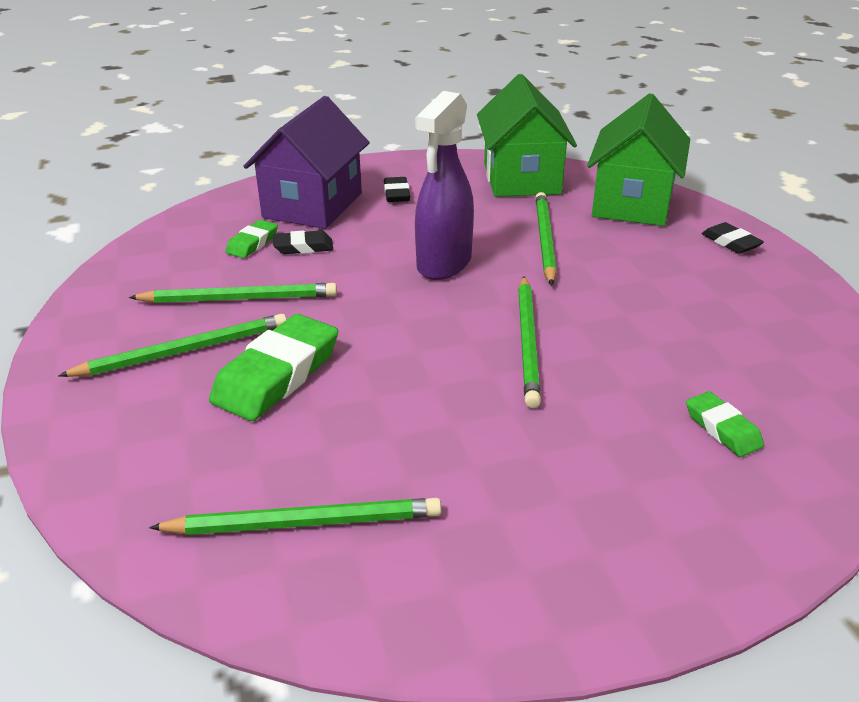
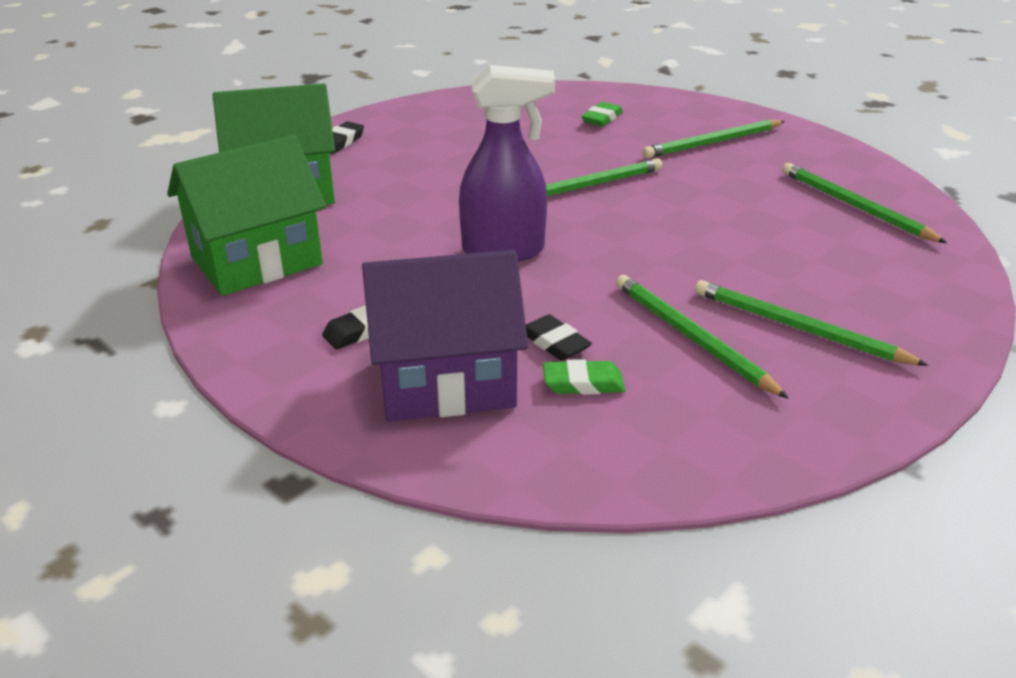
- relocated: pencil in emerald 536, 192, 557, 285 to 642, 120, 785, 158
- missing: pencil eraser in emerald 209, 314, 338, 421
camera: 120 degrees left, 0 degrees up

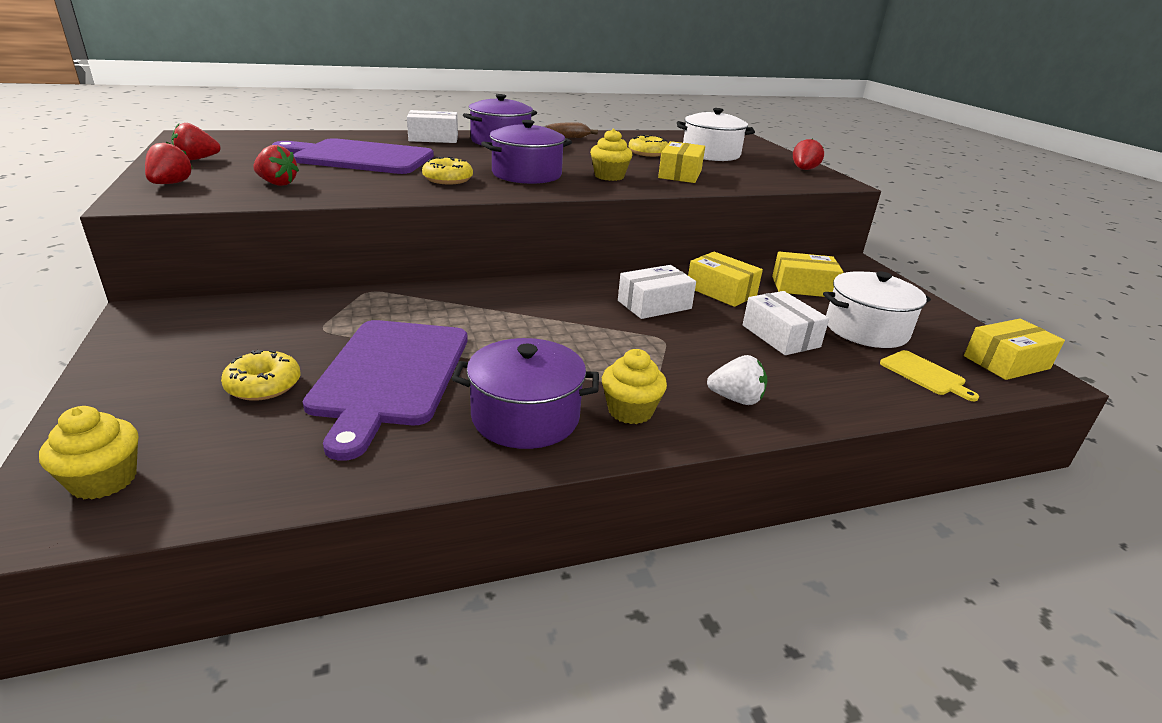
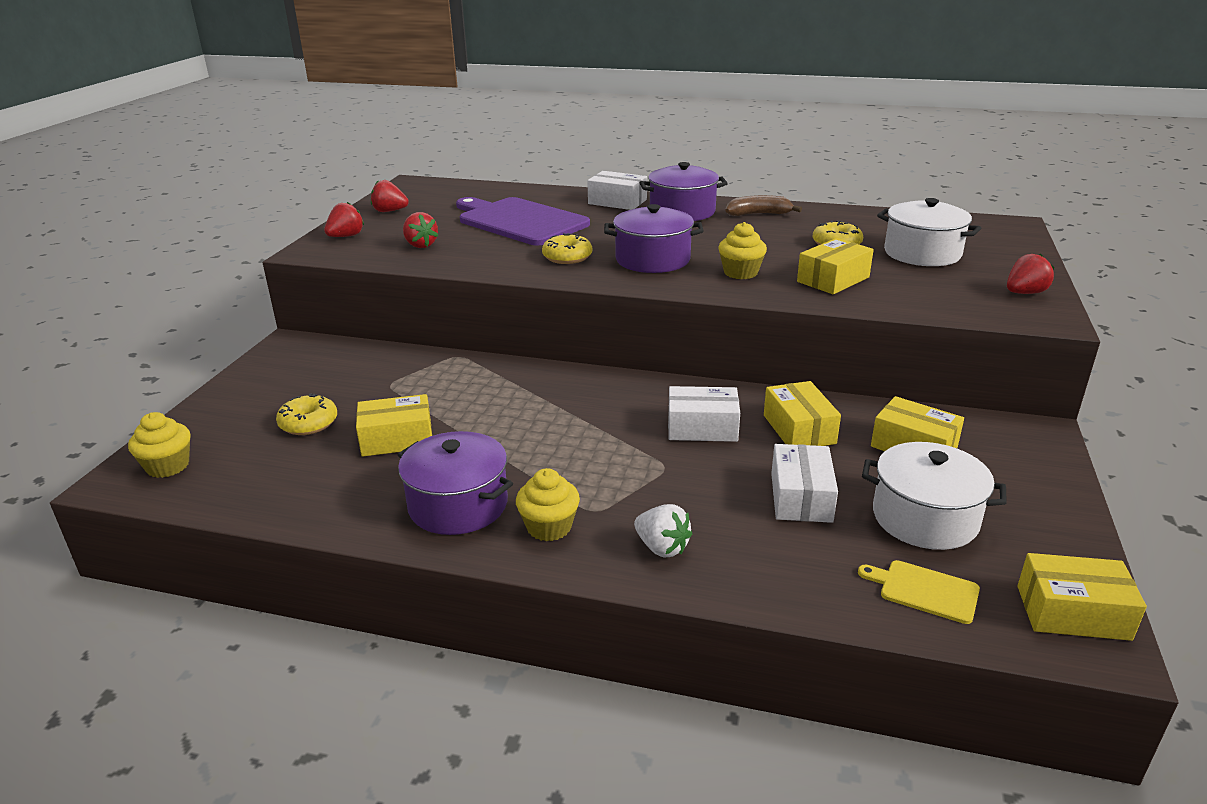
- exchanged: bread board in royal purple 303, 320, 468, 461 to box in yellow 356, 394, 432, 457
- spun: bread board in yellow 880, 350, 979, 401 = 858, 560, 980, 624 120 degrees clockwise
camera: 35 degrees right, 0 degrees up

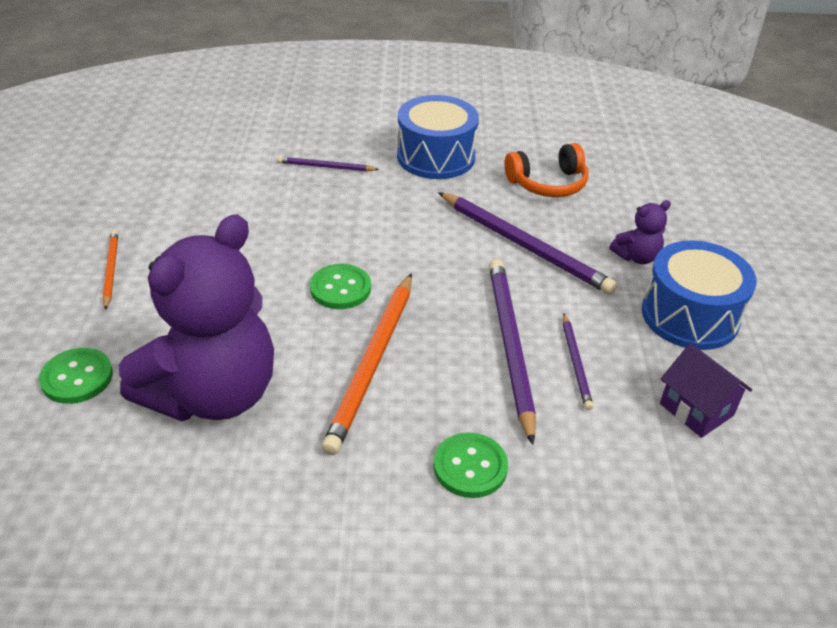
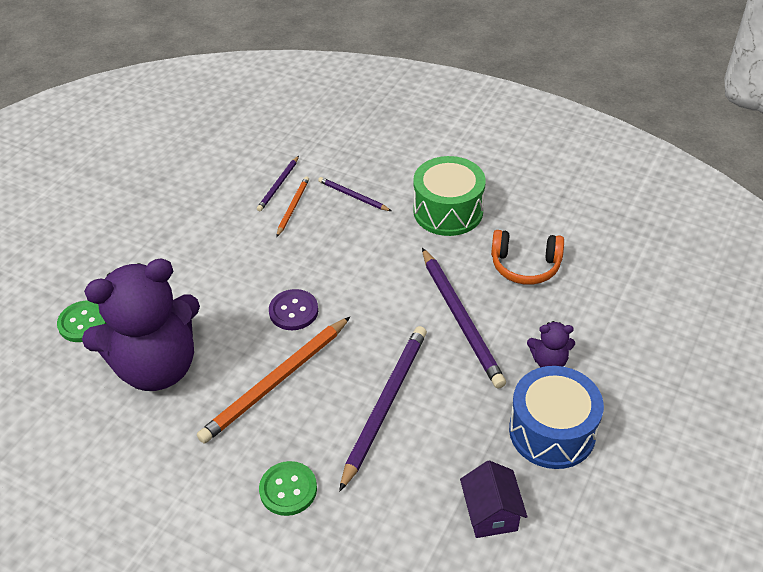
- colour: toy drum in royal blue 397, 95, 479, 179 to toy drum in emerald 413, 156, 486, 236
- relocated: pencil in bright orange 103, 230, 118, 310 to 276, 176, 309, 237
- colour: button in emerald 310, 264, 371, 309 to button in royal purple 269, 289, 318, 330
- relocated: pencil in royal purple 563, 314, 593, 410 to 257, 156, 299, 211
camera: 30 degrees right, 5 degrees up

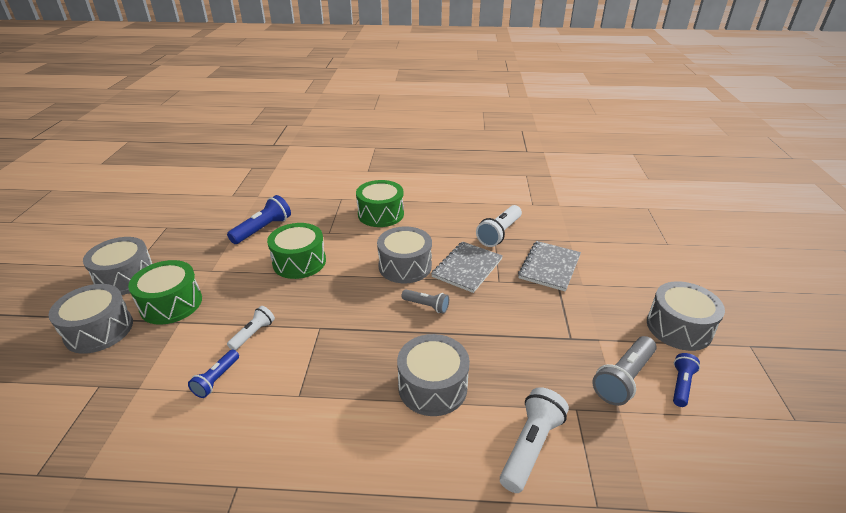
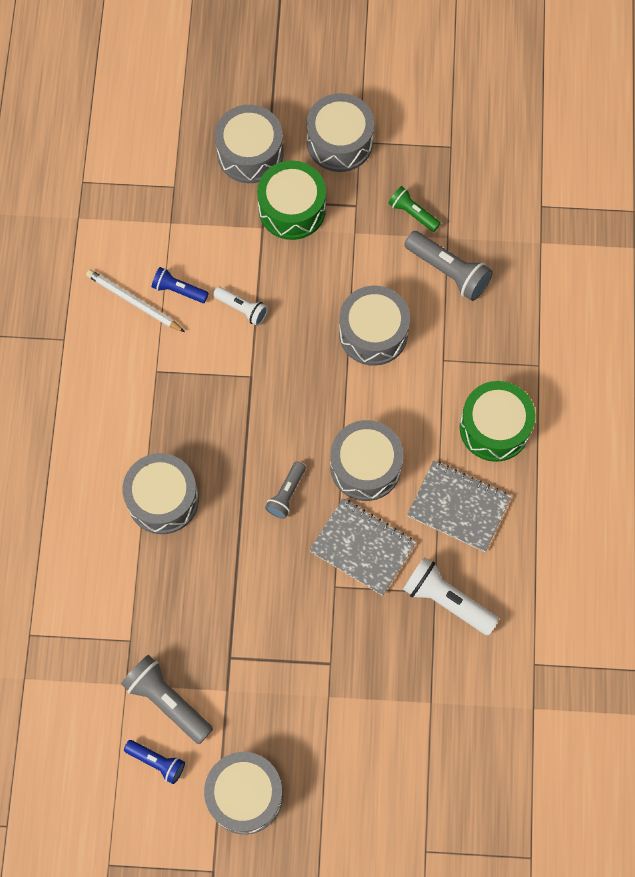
- colour: flashlight in royal blue 227, 195, 291, 244 to flashlight in ash-grey 404, 231, 493, 301
- colour: toy drum in emerald 267, 223, 326, 279 to toy drum in ash-grey 339, 286, 410, 366
- relocated: notebook in ash-grey 518, 241, 581, 292 to 407, 461, 511, 552
- missing: flashlight in pure white 500, 387, 569, 493
- appeared: flashlight in emerald 388, 186, 441, 232
- appeared: pencil in pure white 86, 269, 185, 332
camera: 90 degrees right, 35 degrees up

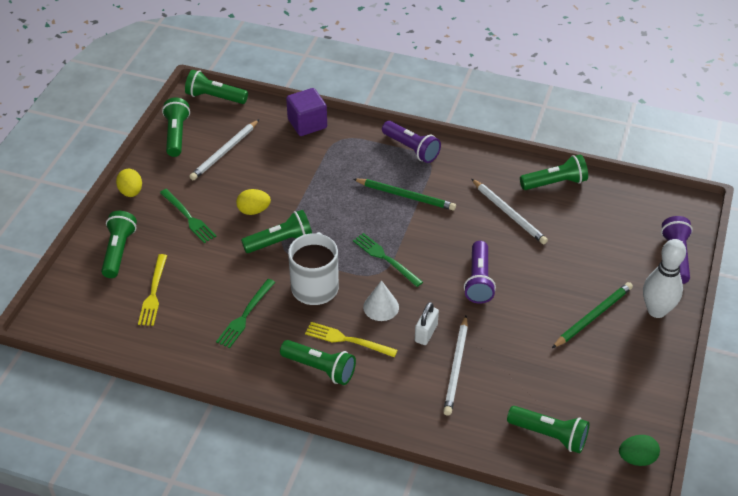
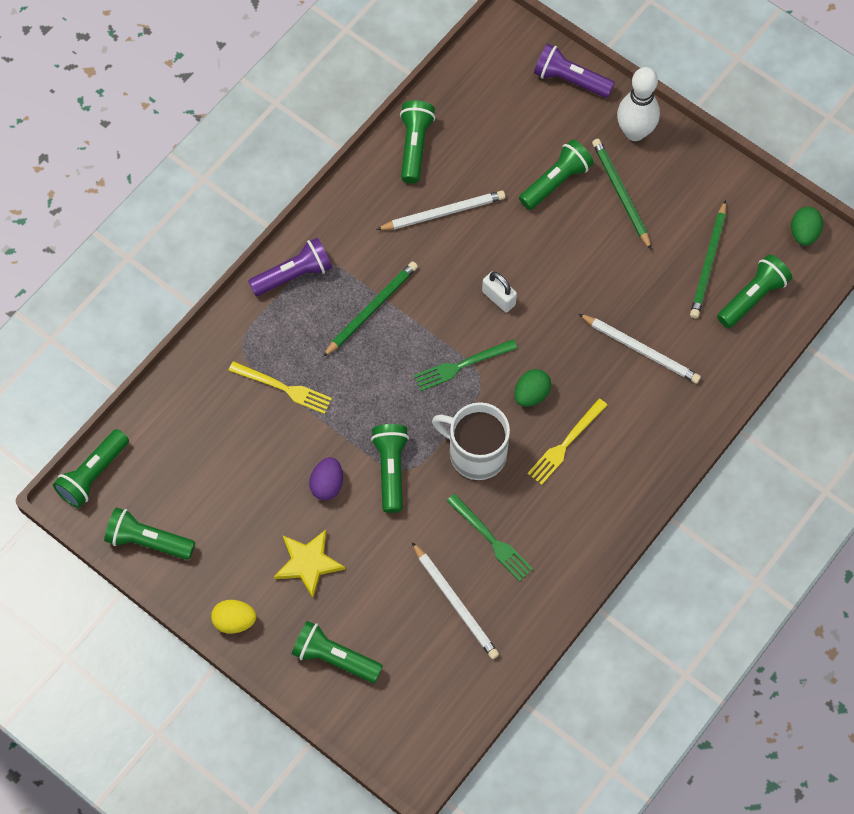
- missing: block in royal purple 286, 88, 327, 136
- relocated: pencil in pure white 189, 119, 259, 180 to 412, 542, 499, 659
- exchanged: table fork in emerald 160, 189, 217, 243 to star shape in yellow 274, 530, 345, 598
- colour: toy egg in yellow 236, 189, 271, 215 to toy egg in royal purple 309, 457, 343, 500
- missing: flashlight in royal purple 464, 241, 496, 304
- relocated: table fork in yellow 138, 254, 167, 326 to 228, 361, 332, 414
- exchanged: solid cone in pure white 363, 280, 399, 321 to toy egg in emerald 514, 369, 551, 407
- relocated: padlock in pure white 415, 302, 439, 345 to 482, 272, 517, 313
- relocated: flashlight in emerald 280, 340, 356, 385 to 519, 139, 594, 210
- appeared: pencil in emerald 690, 200, 726, 318
camera: 70 degrees left, 20 degrees up

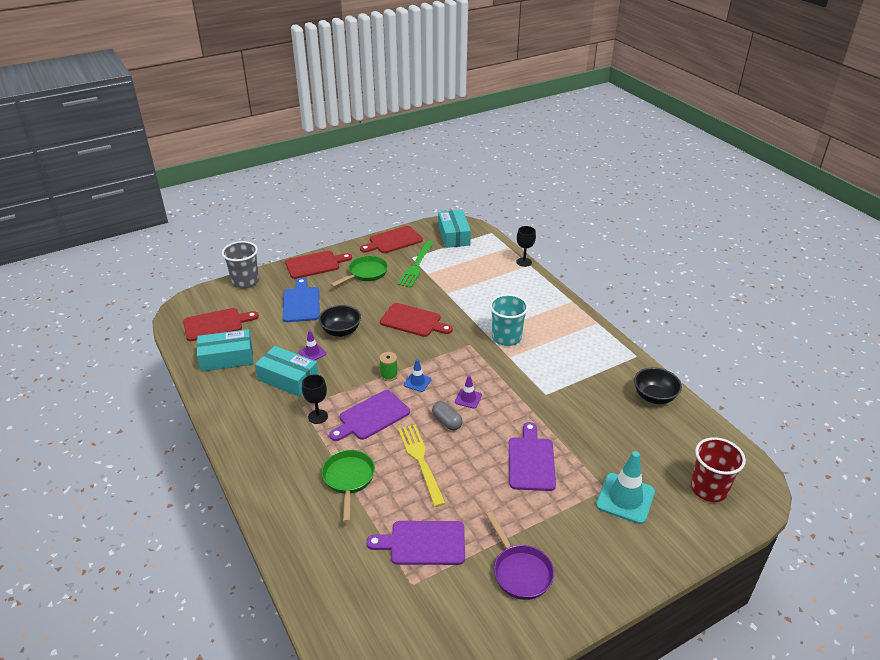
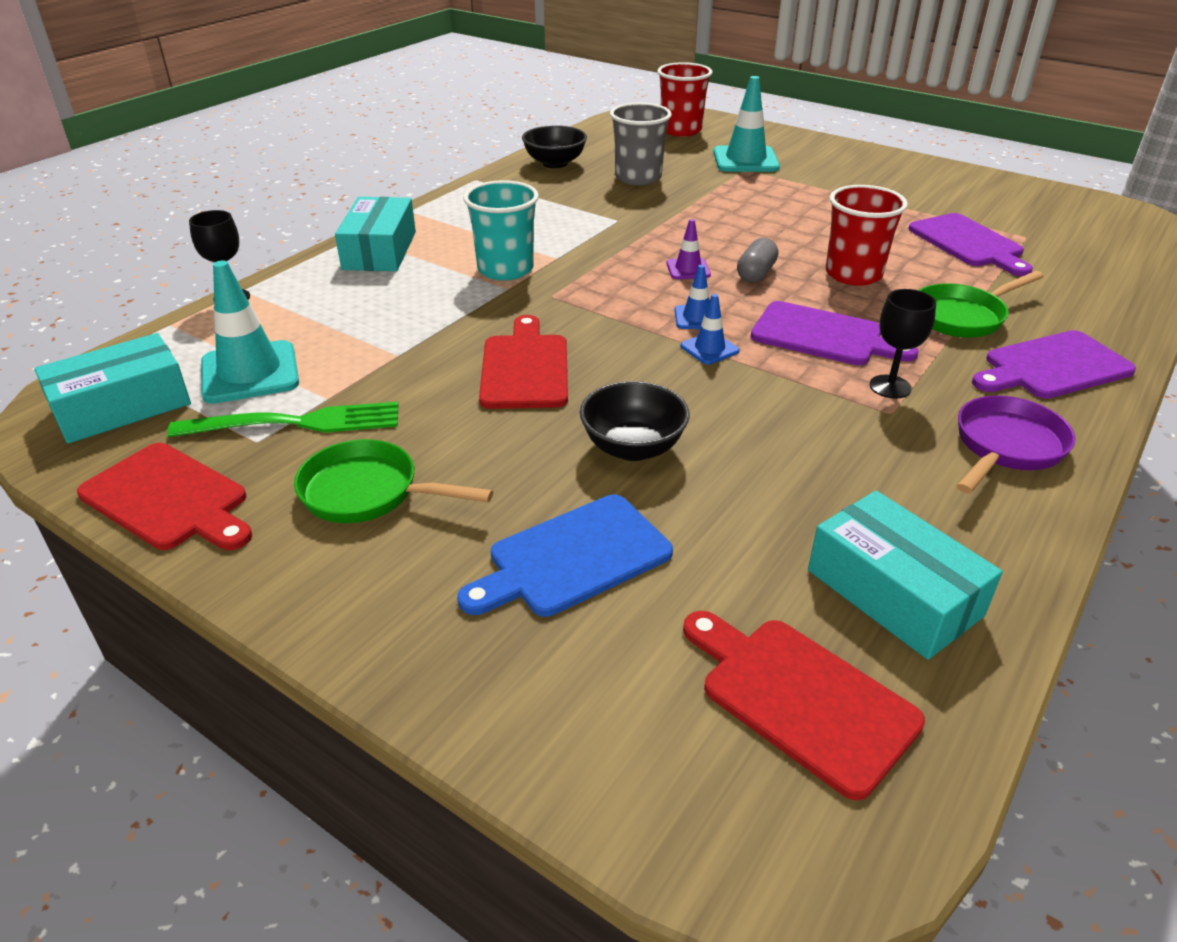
- relocated: cup in ash-grey 222, 241, 259, 288 to 610, 103, 672, 185
- missing: bread board in crimson 285, 251, 352, 279
- missing: traffic cone in royal purple 299, 330, 326, 361
- relocated: box in turquoise 255, 346, 319, 397 to 335, 197, 416, 271
- exchanged: spool in emerald 379, 352, 398, 381 to traffic cone in royal blue 681, 294, 740, 364
- relocated: bread board in royal purple 509, 422, 556, 491 to 972, 330, 1136, 399
- exchanged: table fork in yellow 398, 425, 446, 507 to cup in crimson 826, 185, 908, 286
- relocated: skillet in royal purple 486, 512, 554, 600 to 956, 396, 1076, 494
- appeared: traffic cone in turquoise 201, 260, 299, 404
camera: 115 degrees left, 0 degrees up

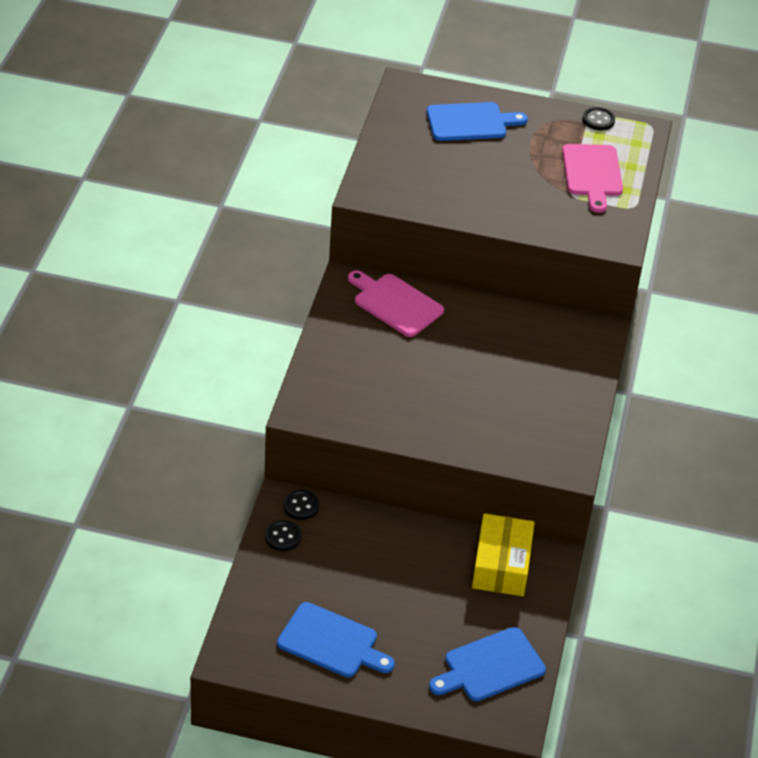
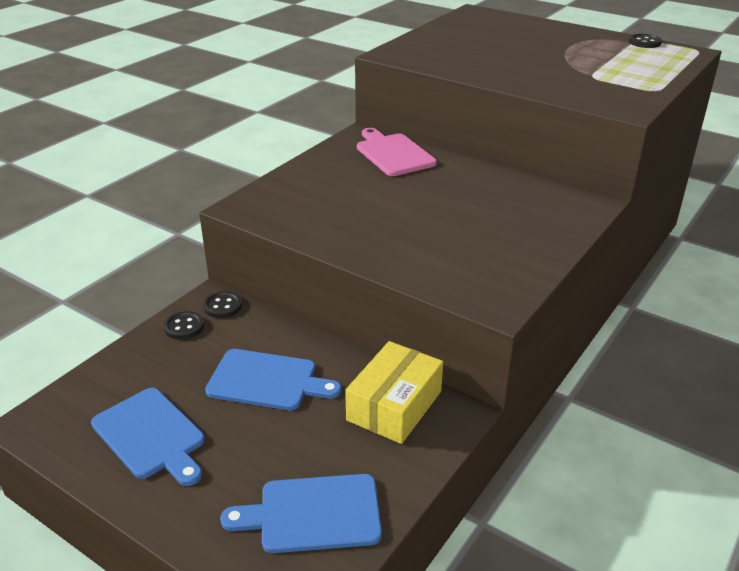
- relocated: bread board in royal blue 427, 102, 528, 141 to 205, 349, 341, 410
- missing: bread board in rose-pink 562, 144, 623, 213
camera: 25 degrees right, 10 degrees down

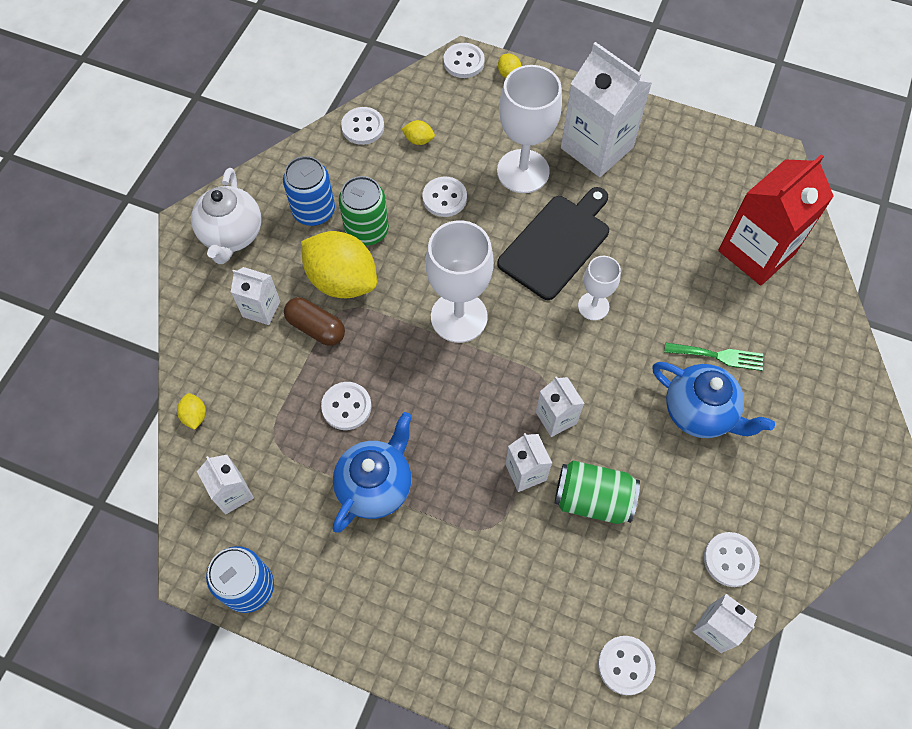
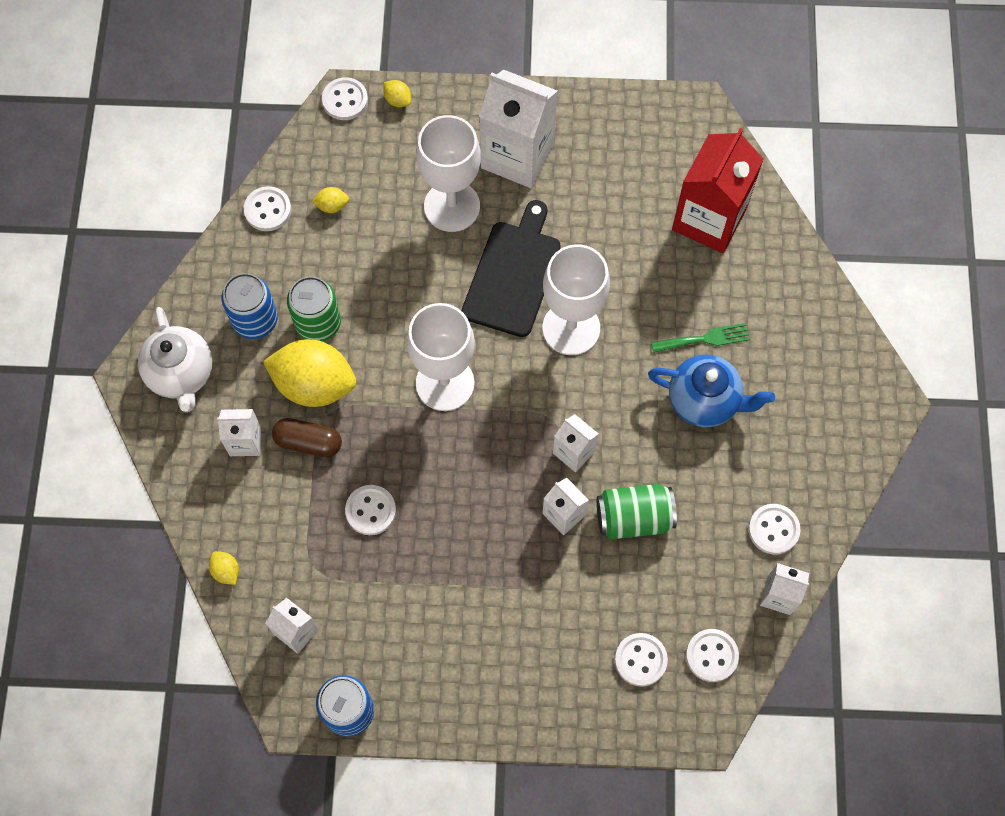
- relocated: button in pure white 422, 177, 467, 217 to 615, 633, 668, 686
- size: wine glass in pure white 578, 256, 621, 320 = 543, 244, 610, 355 x1.81
- missing: china teapot in royal blue 333, 412, 412, 533
camera: 20 degrees left, 5 degrees up

